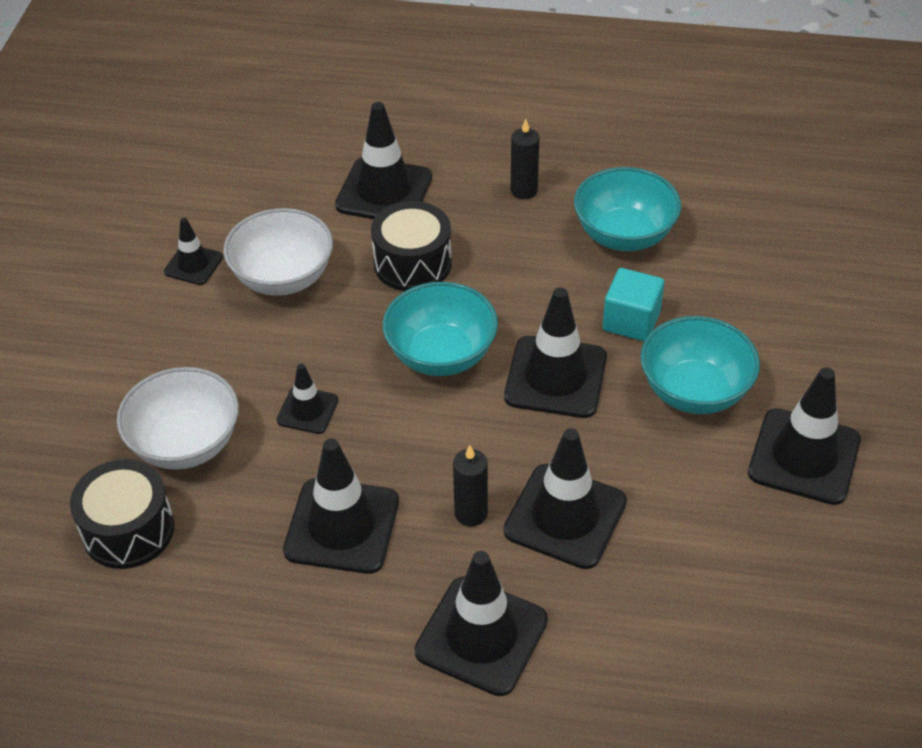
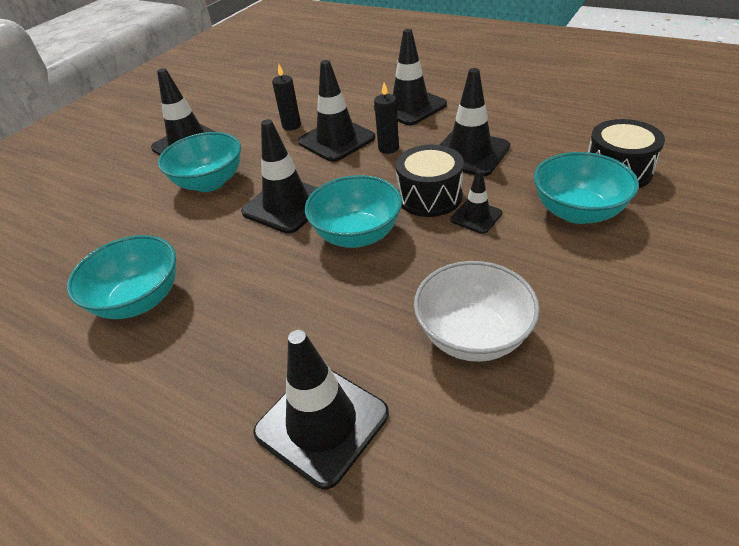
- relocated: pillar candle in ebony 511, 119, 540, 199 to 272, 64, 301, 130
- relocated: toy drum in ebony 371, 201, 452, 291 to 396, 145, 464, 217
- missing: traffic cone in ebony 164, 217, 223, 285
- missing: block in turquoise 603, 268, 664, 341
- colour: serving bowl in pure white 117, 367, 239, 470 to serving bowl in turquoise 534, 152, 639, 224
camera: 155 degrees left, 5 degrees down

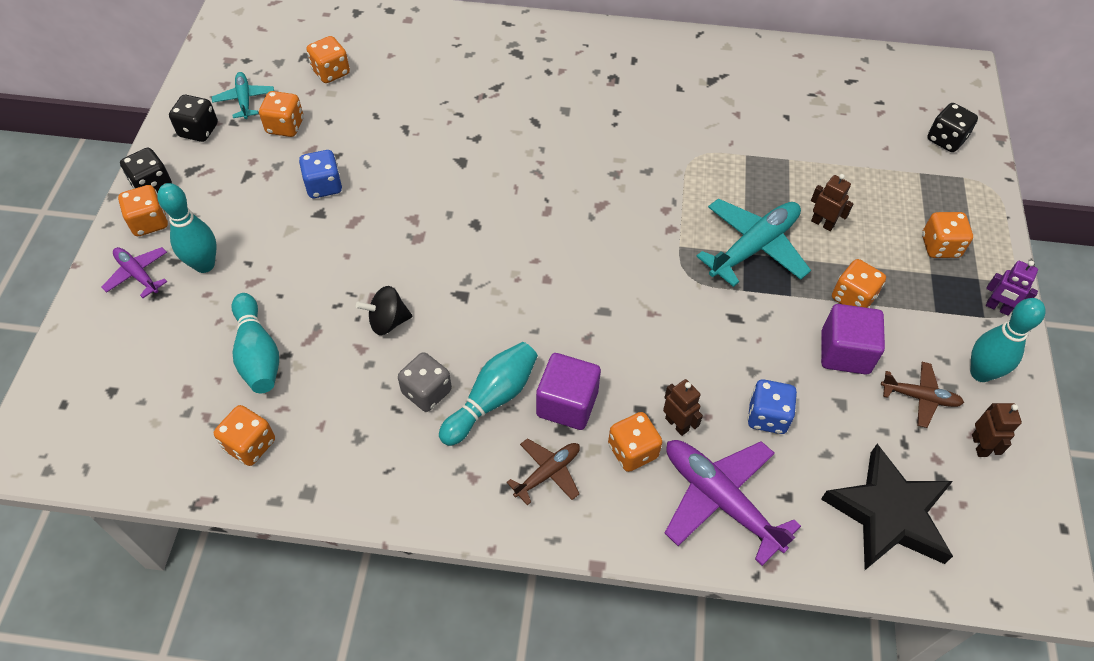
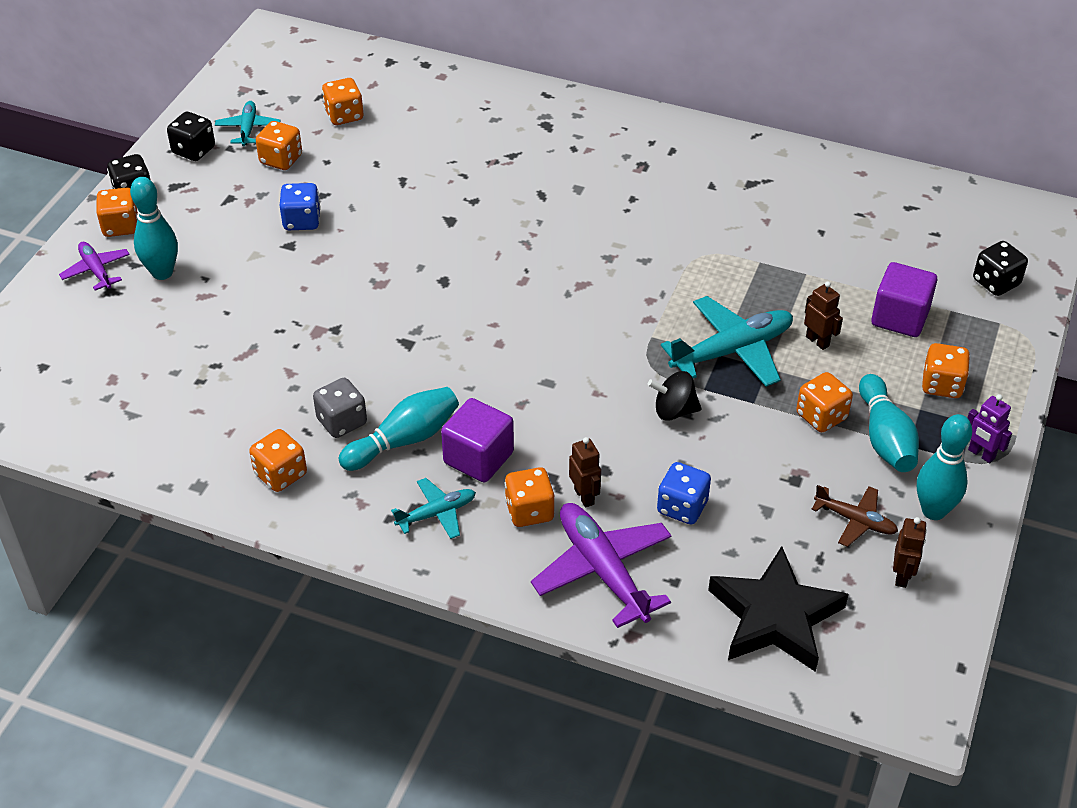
- relocated: spinning top in ebony 356, 286, 412, 335 to 648, 371, 701, 421
- relocated: skittle in turquoise 231, 293, 279, 393 to 859, 374, 919, 472
- relocated: block in royal purple 821, 304, 885, 375 to 871, 262, 937, 337
- relocated: die in bright orange 214, 405, 275, 466 to 249, 429, 307, 492
- colour: toy plane in dark brown 507, 438, 580, 505 to toy plane in turquoise 391, 478, 476, 539
camera: 15 degrees right, 10 degrees down

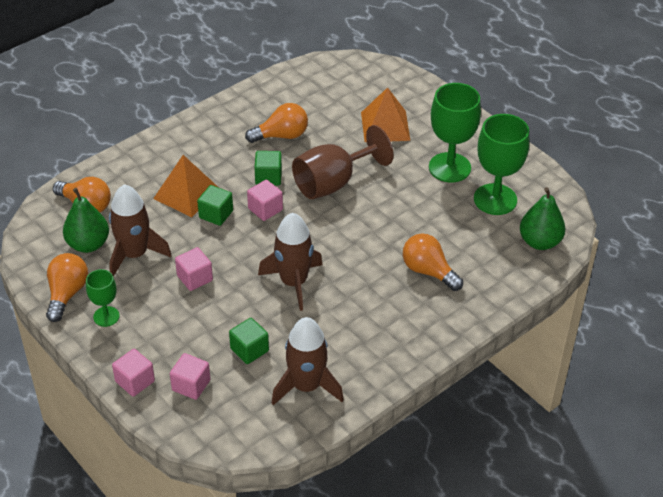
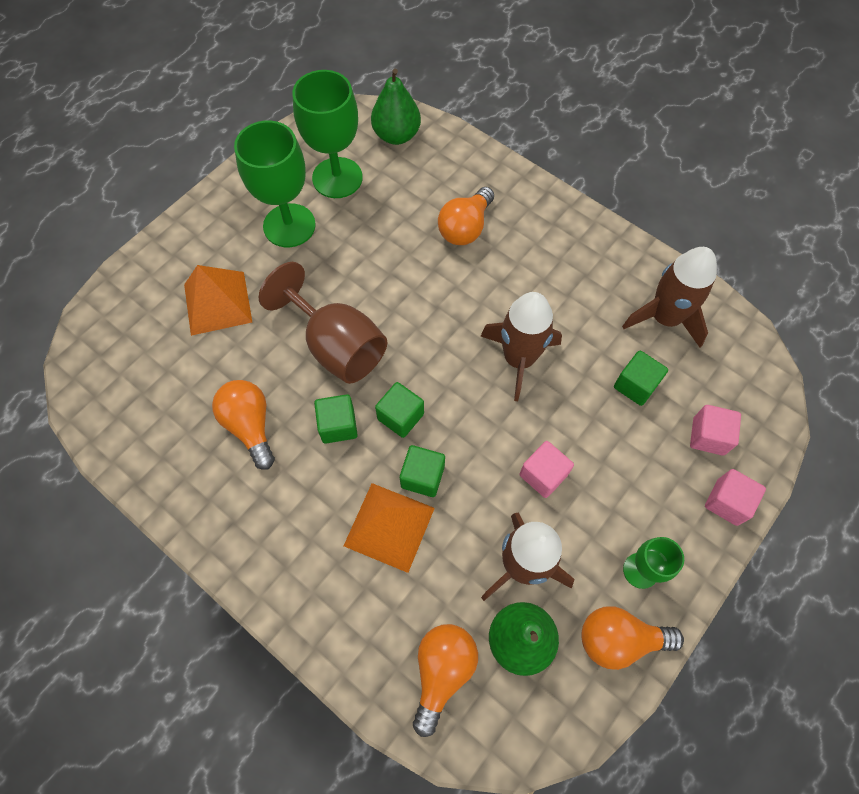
- colour: block in rose-pink 247, 180, 283, 221 to block in emerald 375, 382, 424, 438
camera: 100 degrees left, 20 degrees up

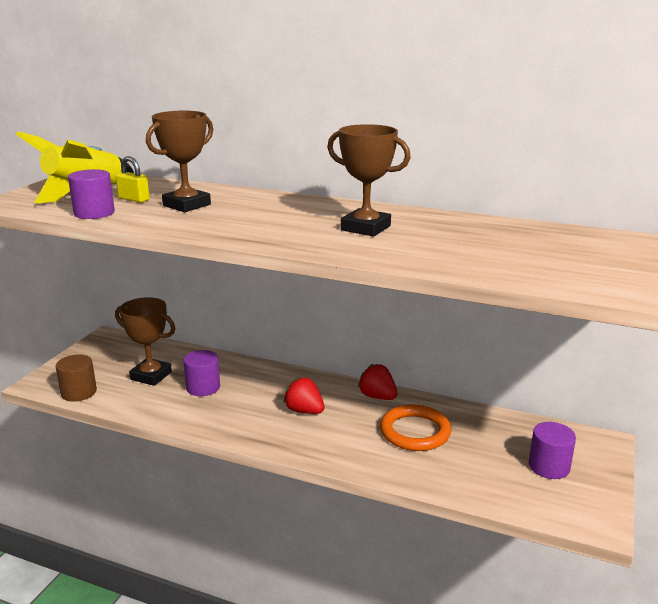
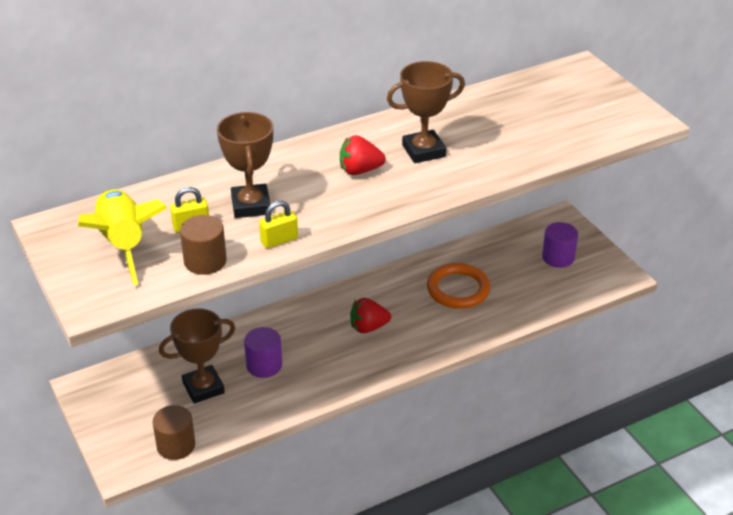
- colour: solid cylinder in royal purple 68, 169, 115, 219 to solid cylinder in dark brown 180, 215, 227, 275
- relocated: toy strawberry in crimson 358, 364, 397, 400 to 340, 135, 386, 175
- appeared: padlock in yellow 259, 201, 298, 248
camera: 50 degrees left, 15 degrees up

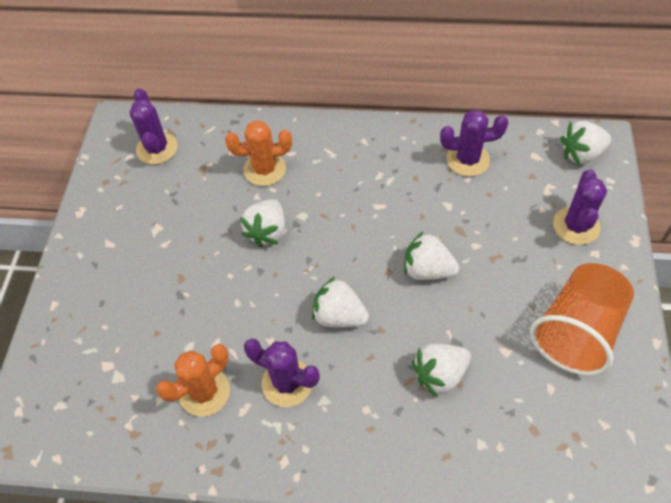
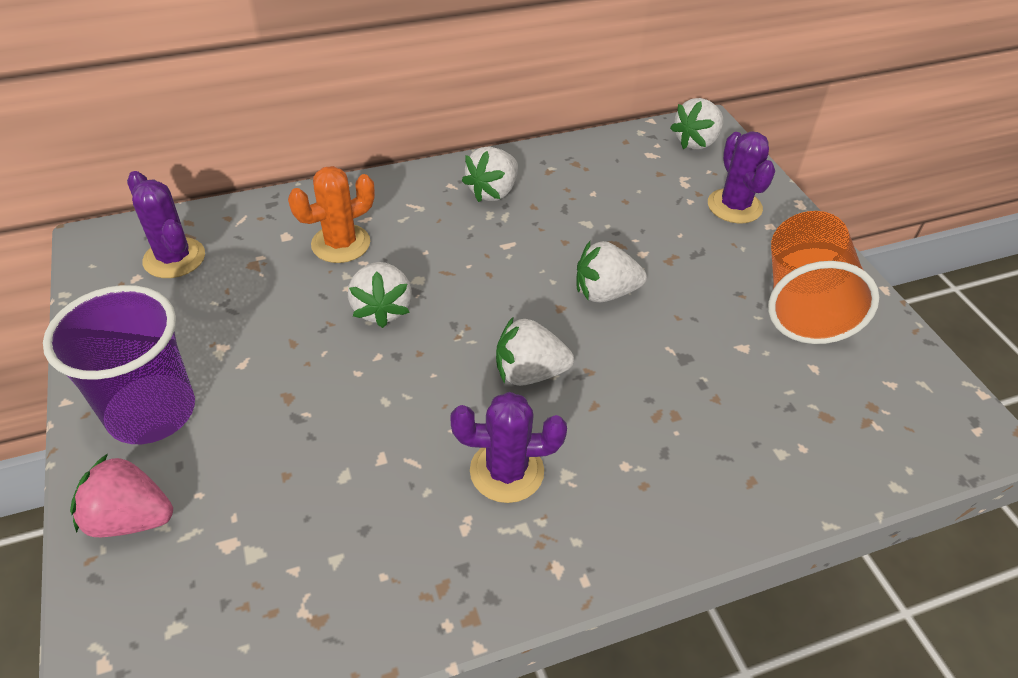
- missing: cactus in royal purple 440, 109, 509, 176
- relocated: toy strawberry in pure white 412, 343, 471, 398 to 462, 147, 518, 202
- missing: cactus in bright orange 156, 344, 230, 417
- appeared: cup in royal purple 43, 285, 195, 444
- appeared: toy strawberry in rose-pink 70, 454, 173, 537
camera: 30 degrees left, 10 degrees down

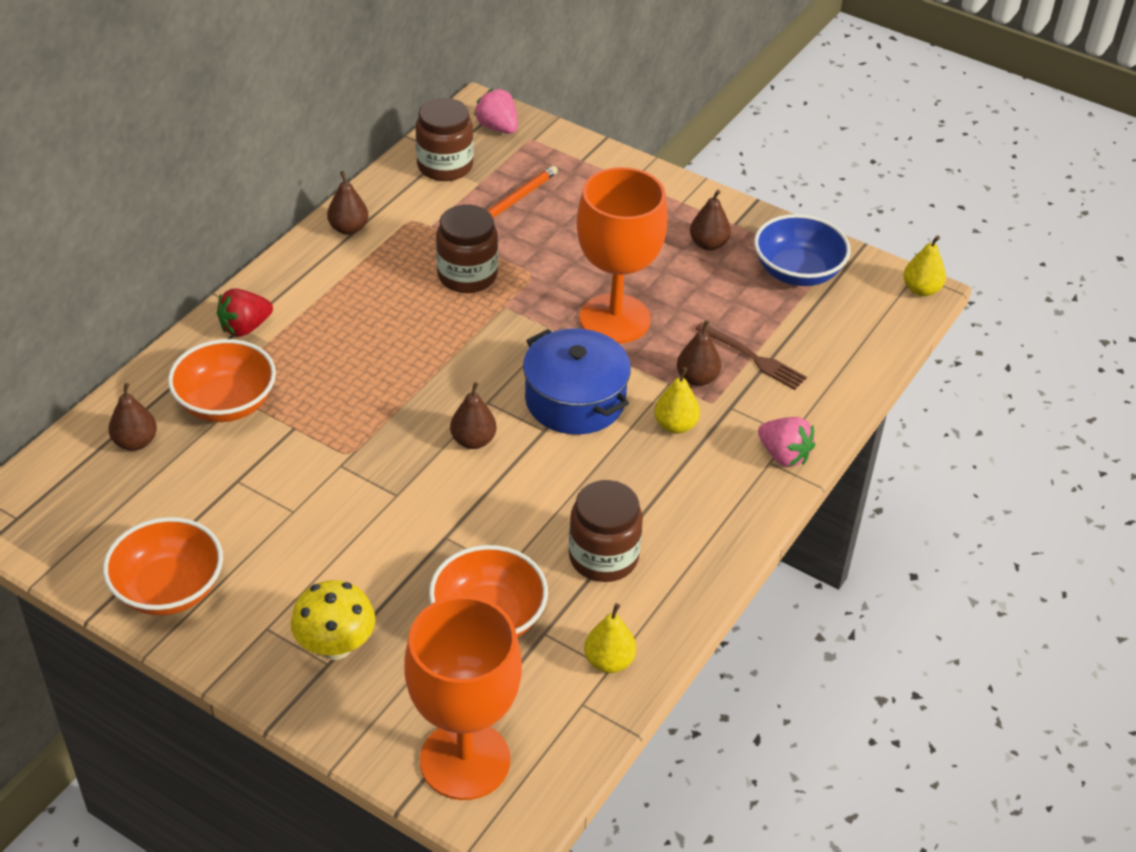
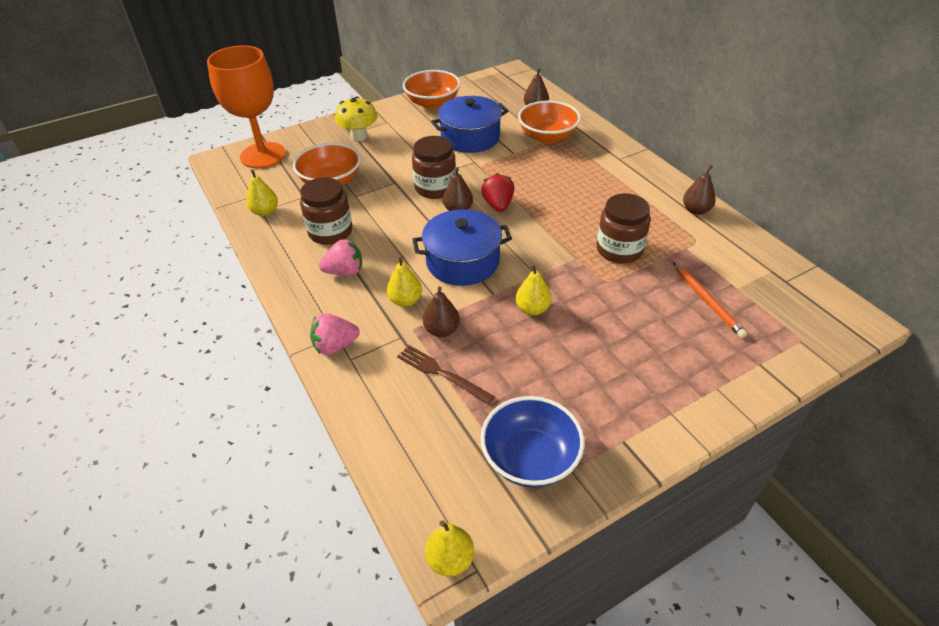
- relocated: toy strawberry in rose-pink 474, 88, 518, 134 to 319, 239, 362, 276
- relocated: jam jar in dark brown 415, 98, 474, 181 to 412, 136, 456, 199
- exchanged: wine glass in bright orange 577, 167, 668, 344 to toy pear in yellow 515, 264, 551, 316
- missing: toy pear in dark brown 690, 190, 731, 251
- relocated: toy strawberry in crimson 217, 288, 273, 337 to 481, 173, 515, 212
- spun: table fork in dark brown 695, 322, 807, 390 = 397, 345, 495, 405 60 degrees clockwise
- appeared: stockpot in royal blue 431, 96, 508, 153
camera: 120 degrees right, 0 degrees up

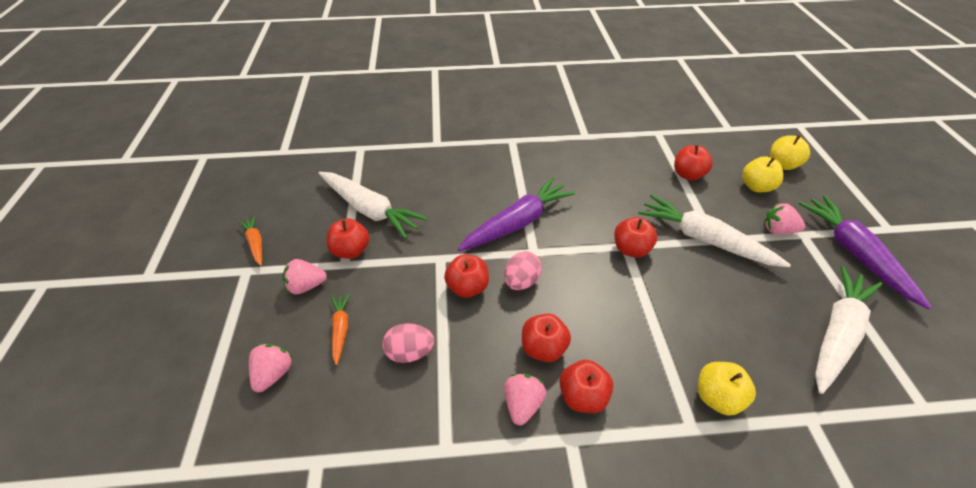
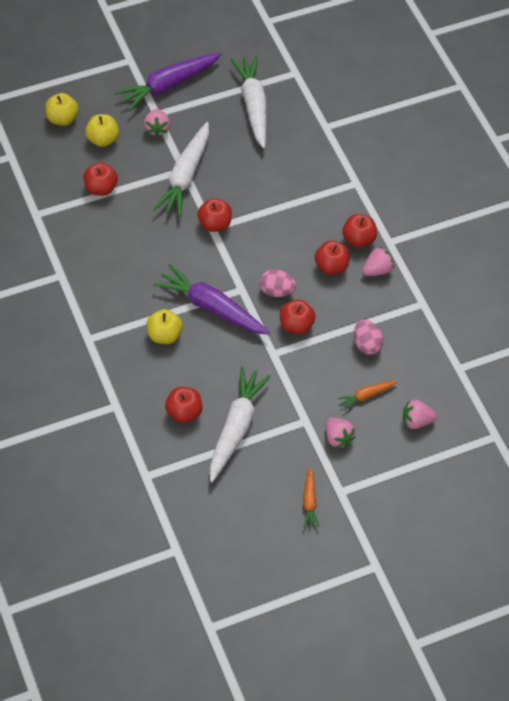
- spun: root vegetable in bright orange 238, 216, 262, 266 = 303, 467, 319, 528 45 degrees counterclockwise
- relocated: apple fruit in crimson 327, 218, 369, 259 to 165, 387, 202, 423
- spun: root vegetable in pure white 815, 266, 882, 394 = 230, 55, 267, 149 60 degrees clockwise
- relocated: apple fruit in yellow 698, 362, 756, 416 to 146, 309, 183, 344
- spun: toy strawberry in rose-pink 504, 374, 546, 425 = 362, 247, 394, 276 150 degrees clockwise
camera: 110 degrees left, 10 degrees up

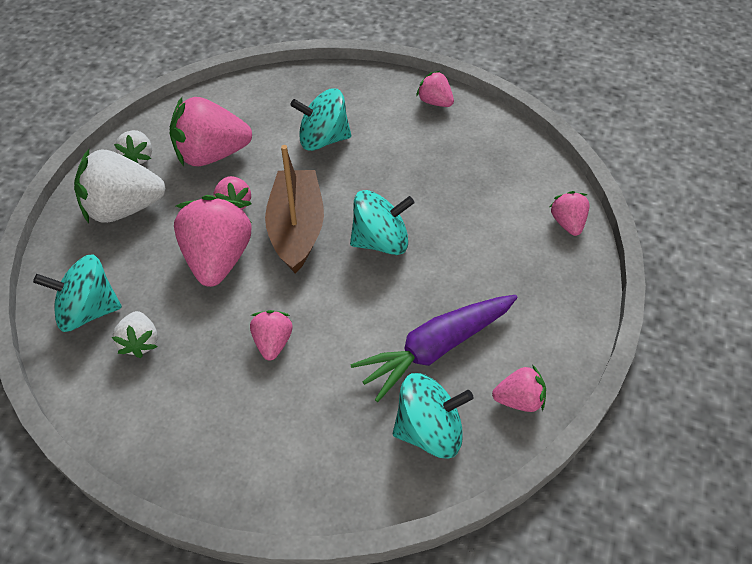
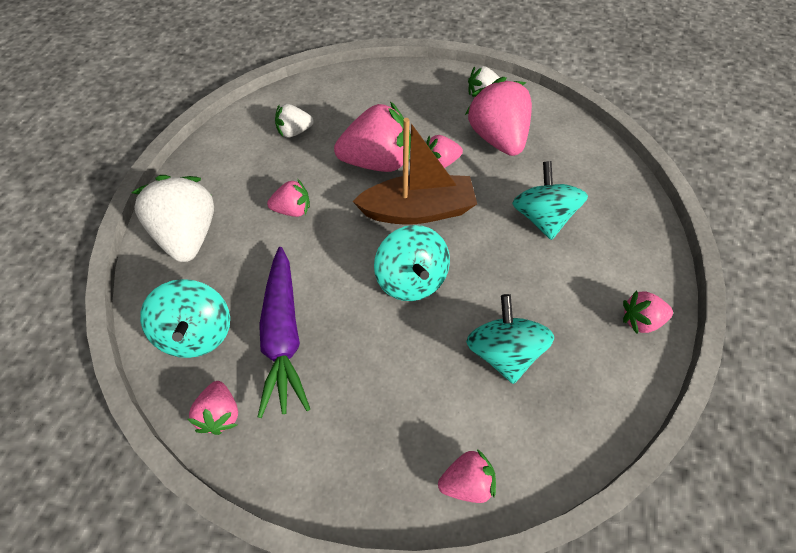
- spun: toy strawberry in rose-pink 416, 71, 454, 107 = 623, 290, 673, 334 135 degrees counterclockwise
- relocated: toy strawberry in pure white 74, 149, 166, 223 to 131, 175, 214, 262
- relocated: spinning top in turquoise 33, 254, 122, 332 to 466, 294, 554, 384
- spun: root vegetable in royal purple 350, 295, 518, 402 = 258, 247, 310, 418 150 degrees counterclockwise
camera: 85 degrees right, 5 degrees up

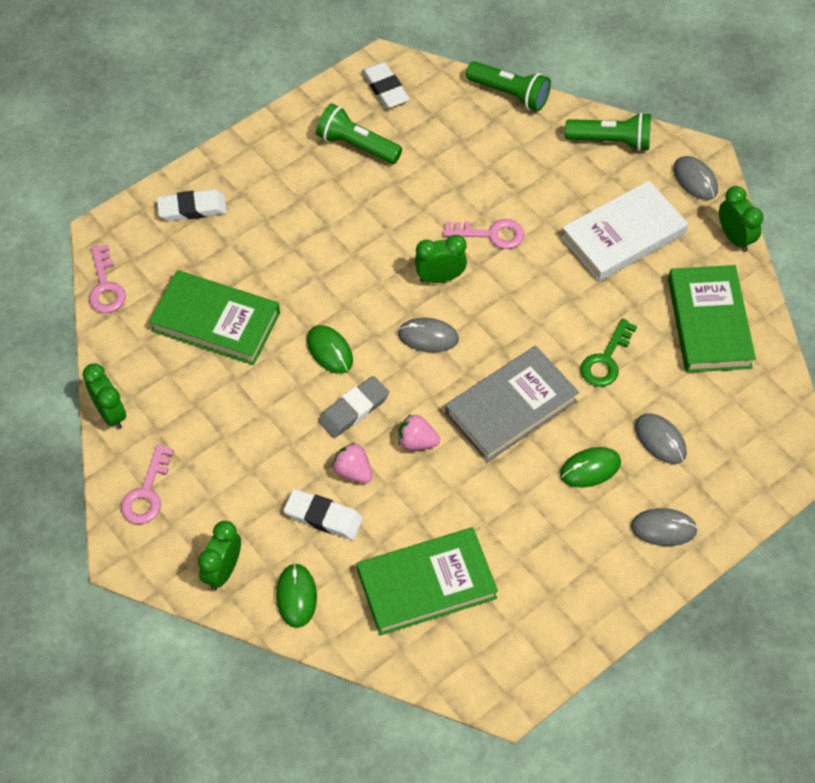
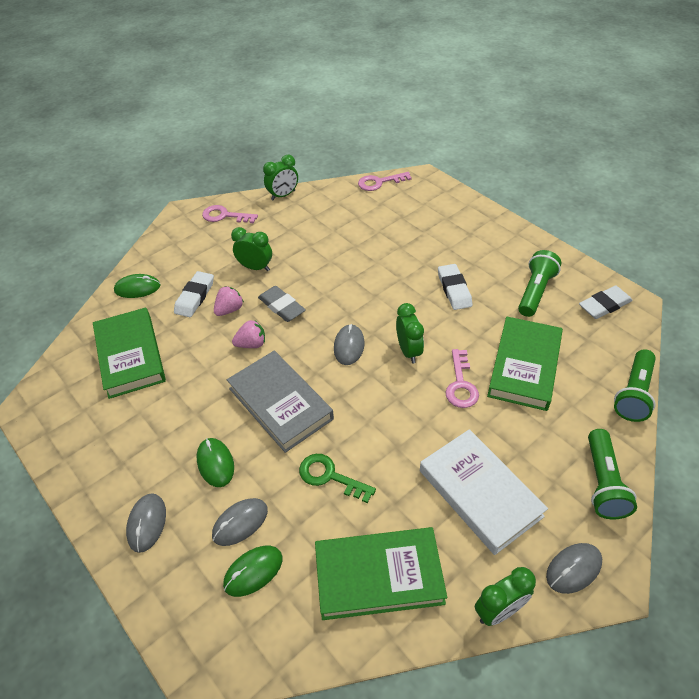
- relocated: pencil eraser in pure white 157, 189, 227, 221 to 438, 264, 473, 310
- relocated: hardcover in emerald 149, 270, 280, 365 to 487, 317, 563, 411
- relocated: mouse in emerald 307, 325, 353, 374 to 223, 546, 283, 597
- spun: toy strawberry in rose-pink 398, 414, 440, 450 = 232, 320, 265, 348 60 degrees clockwise
- relocated: clock in emerald 198, 521, 241, 590 to 231, 227, 272, 271
camera: 90 degrees right, 10 degrees down

